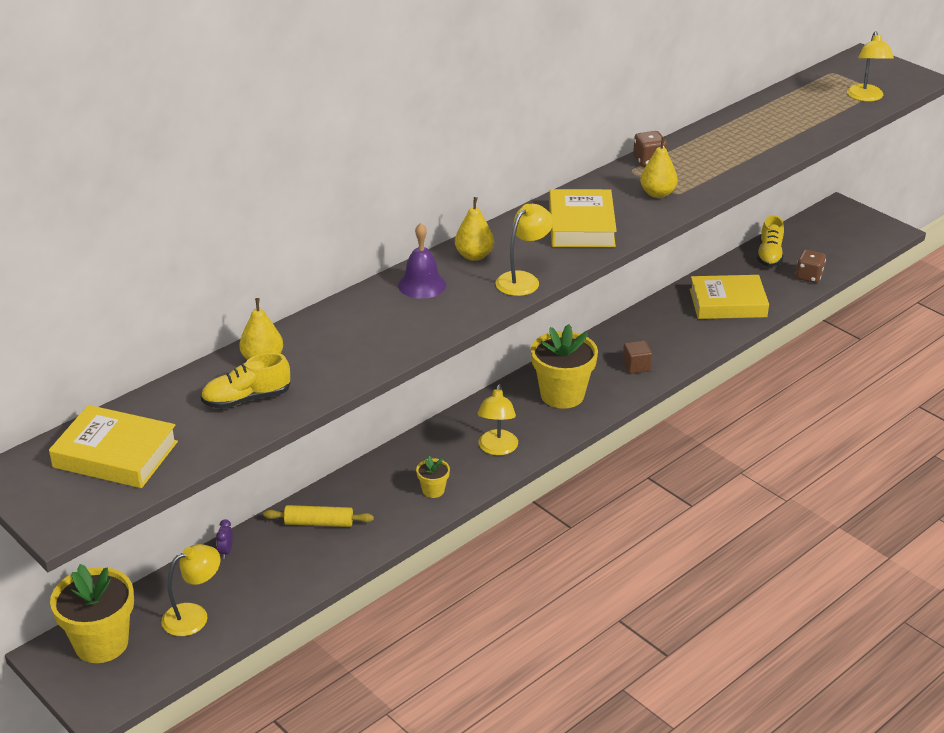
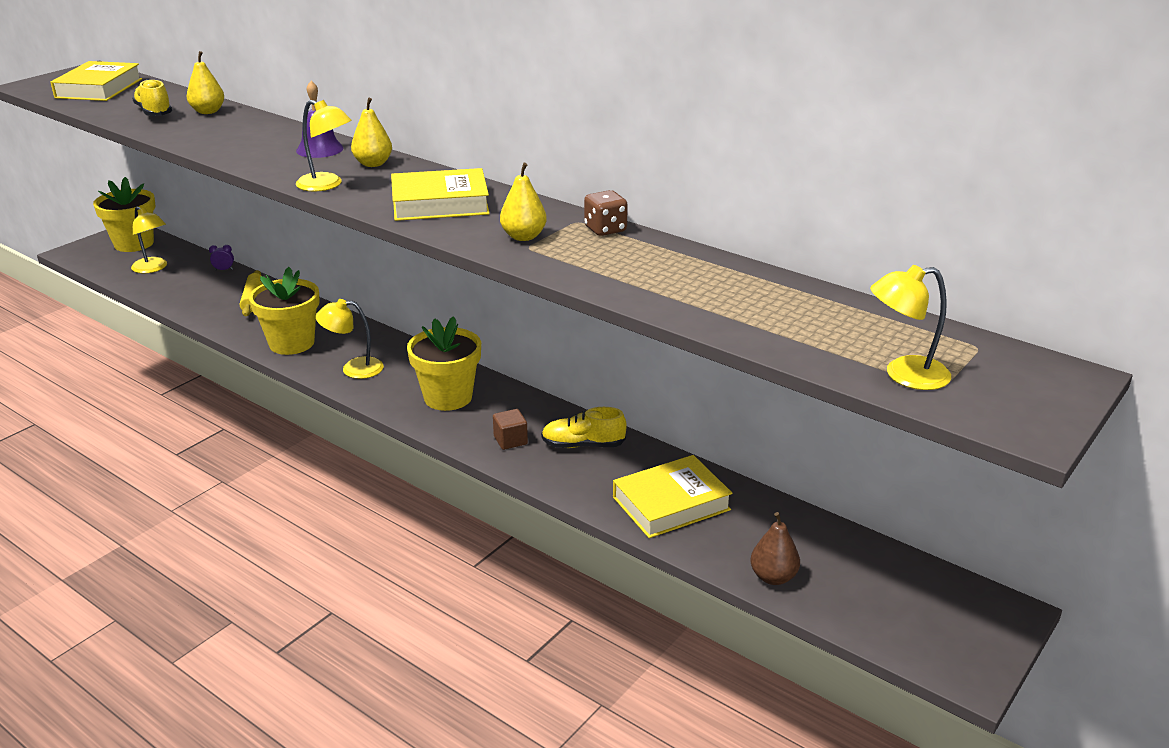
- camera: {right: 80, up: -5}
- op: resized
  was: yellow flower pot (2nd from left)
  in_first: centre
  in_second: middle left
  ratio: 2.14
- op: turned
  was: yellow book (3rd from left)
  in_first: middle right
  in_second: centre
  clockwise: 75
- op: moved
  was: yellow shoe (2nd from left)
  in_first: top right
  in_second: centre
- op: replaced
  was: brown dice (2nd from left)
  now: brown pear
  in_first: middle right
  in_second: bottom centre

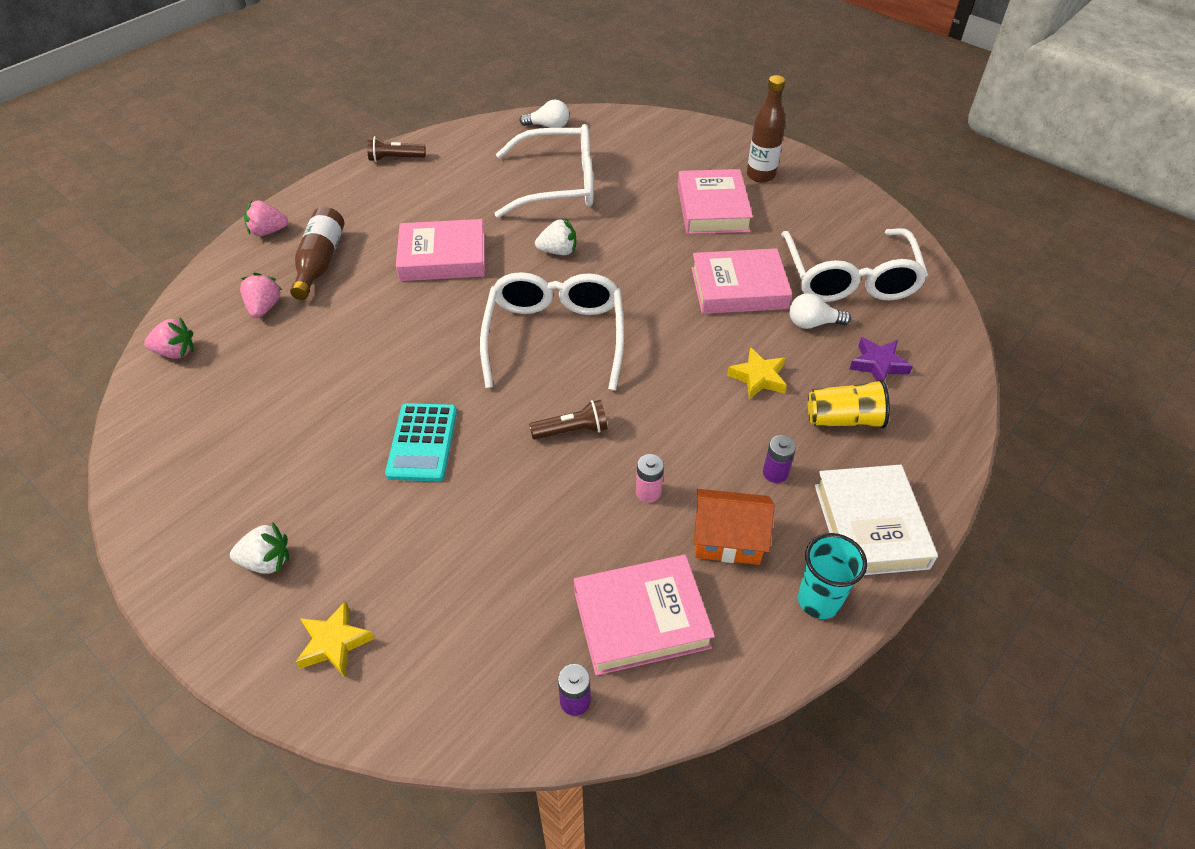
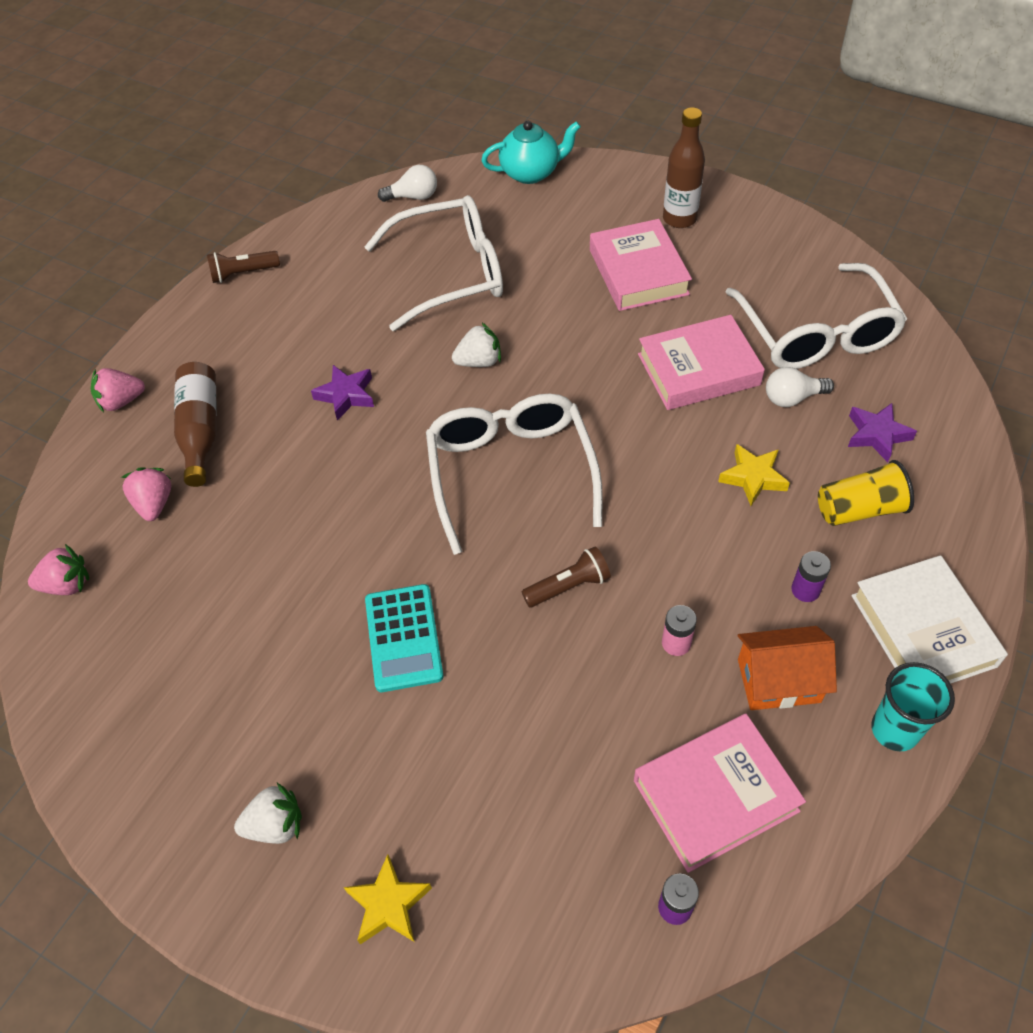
- camera: {right: -10, up: 5}
- op: replaced
  was: pink book (1st from left)
  now: purple star (1st from left)
  in_first: top centre
  in_second: middle left
- op: added
  now: turquoise teapot
  in_second: top centre

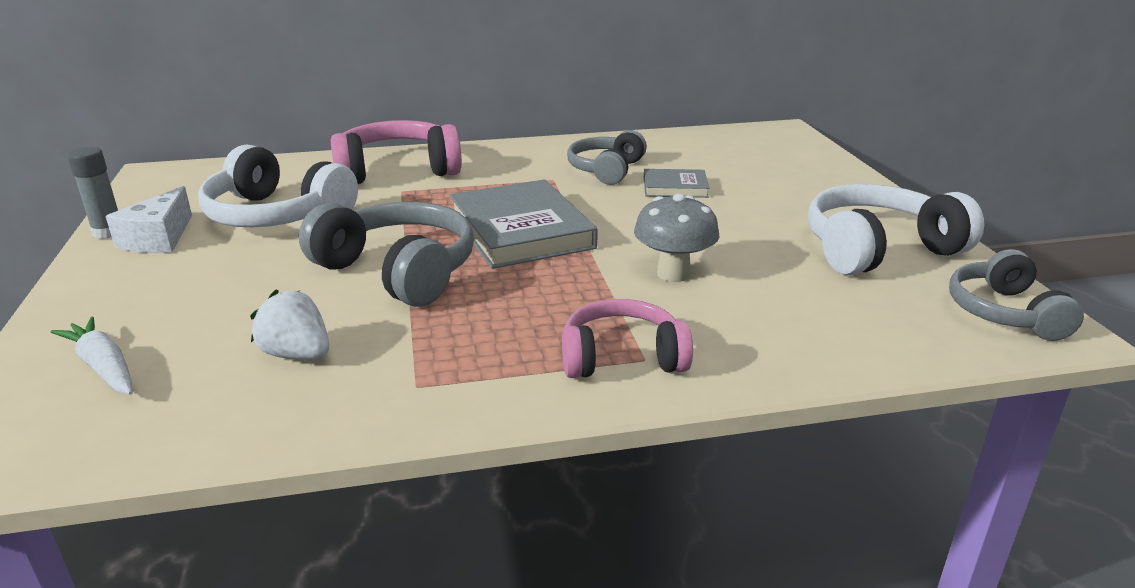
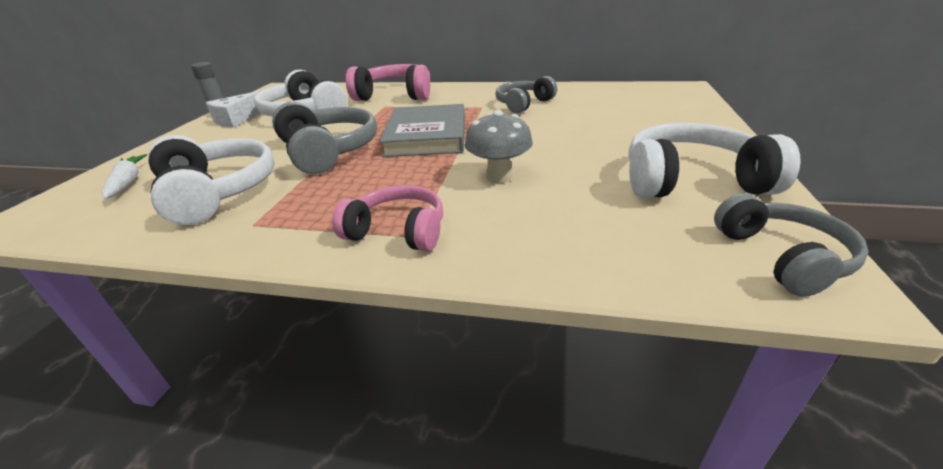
- camera: {right: 25, up: 5}
- op: replaced
  was: white strawberry
  now: white headphones (1st from left)
  in_first: middle left
  in_second: middle left
- op: removed
  was: grey book (2nd from left)
  in_first: top centre
- op: turned
  was: grey headphones (3rd from left)
  in_first: middle right
  in_second: middle right
  clockwise: 150

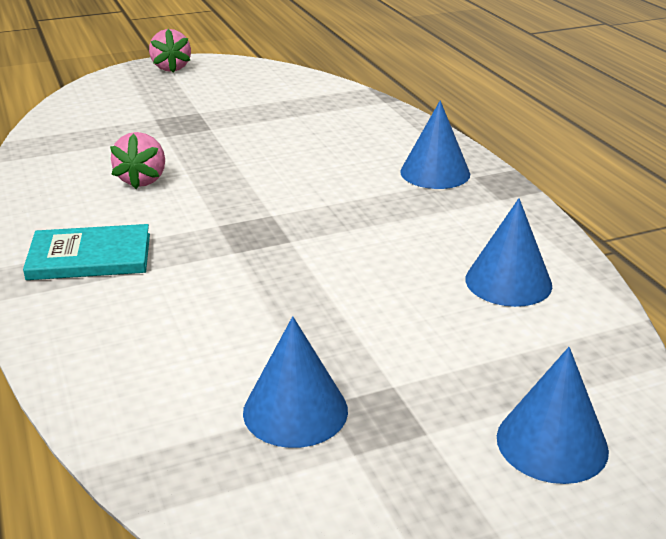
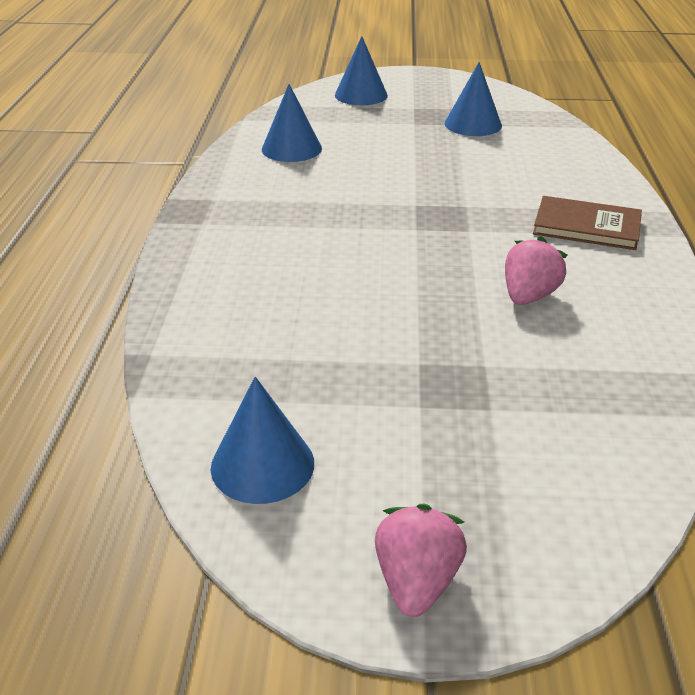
- camera: {right: -155, up: 5}
- op: recoloured
  was: turquoise book
  now: brown book
  in_first: middle left
  in_second: top right
- op: moved
  was: blue cone (2nd from left in the first image)
  now: blue cone (1st from left)
  in_first: top centre
  in_second: centre

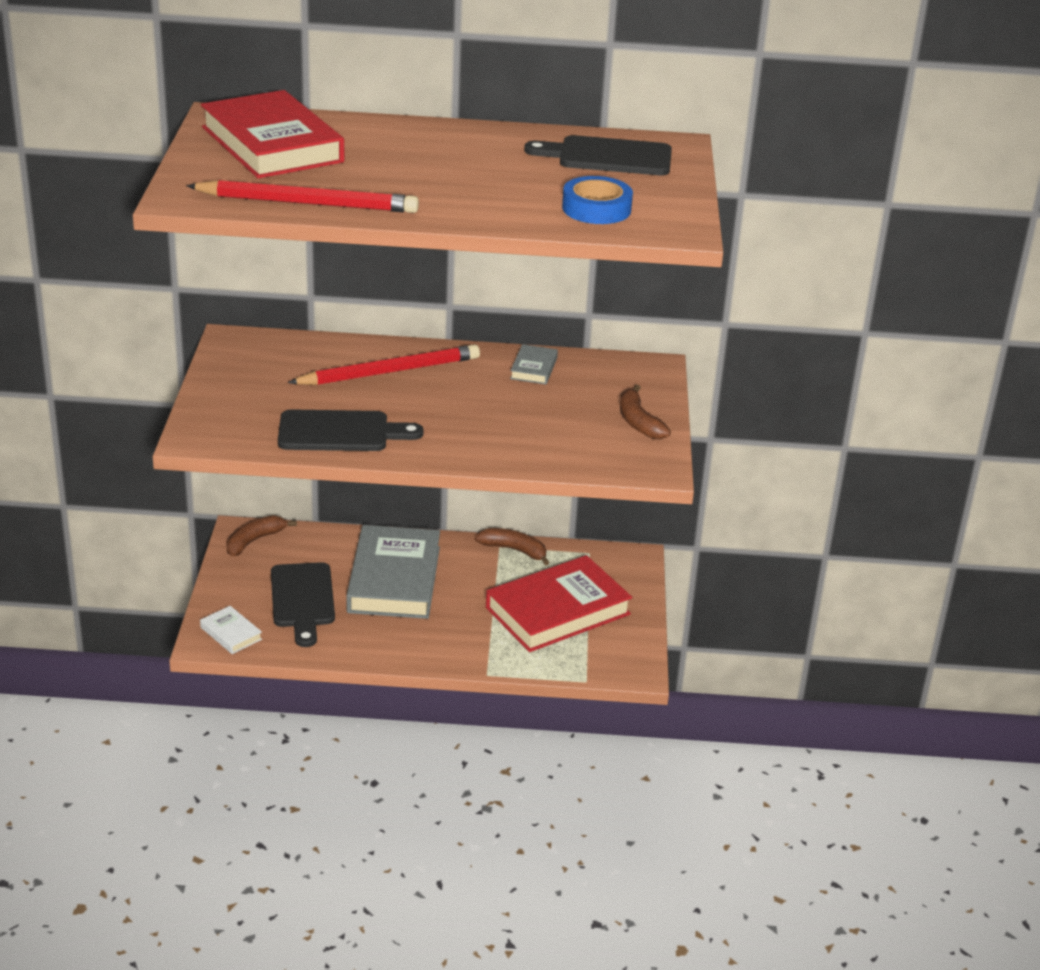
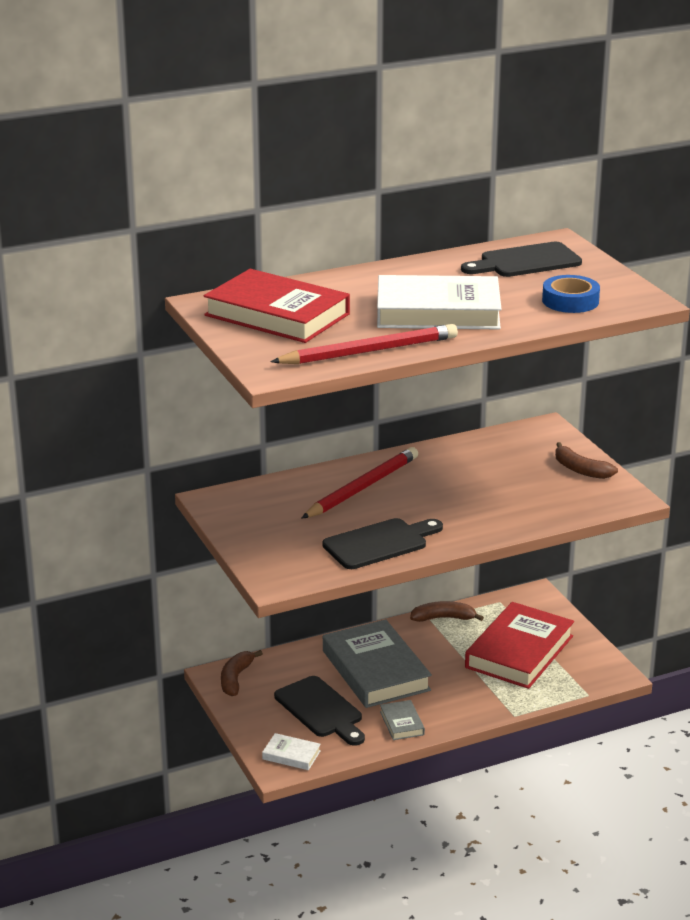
- camera: {right: -25, up: -5}
- op: moved
  was: grey book (2nd from left)
  in_first: centre
  in_second: bottom centre
- op: added
  now: white book (2nd from left)
  in_second: top centre

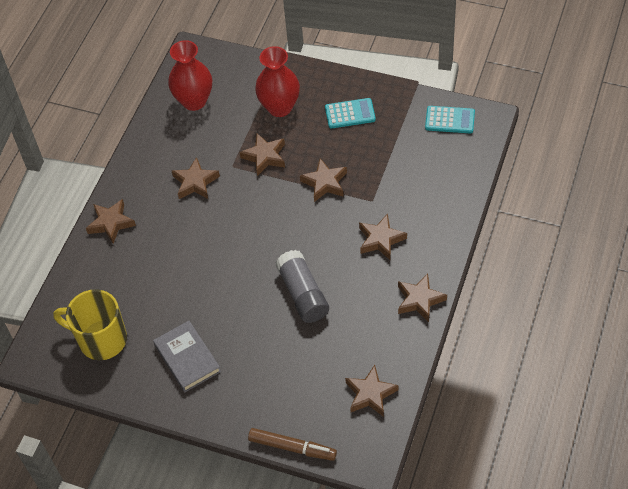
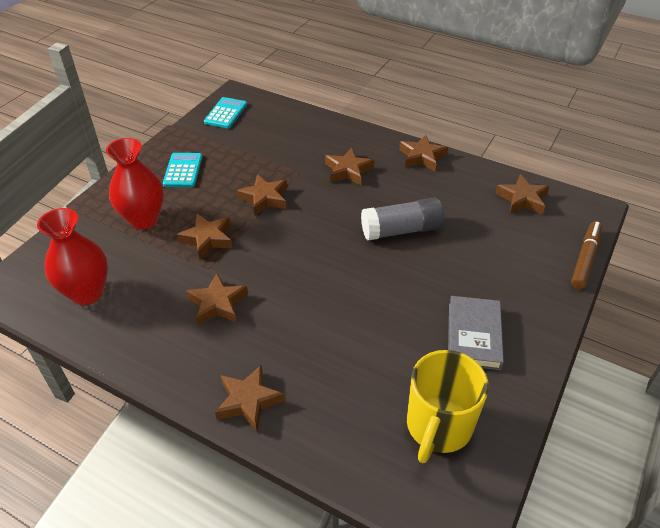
- camera: {right: -85, up: -10}
- op: turned
  was: grey book
  in_first: bottom left
  in_second: middle right
  clockwise: -60

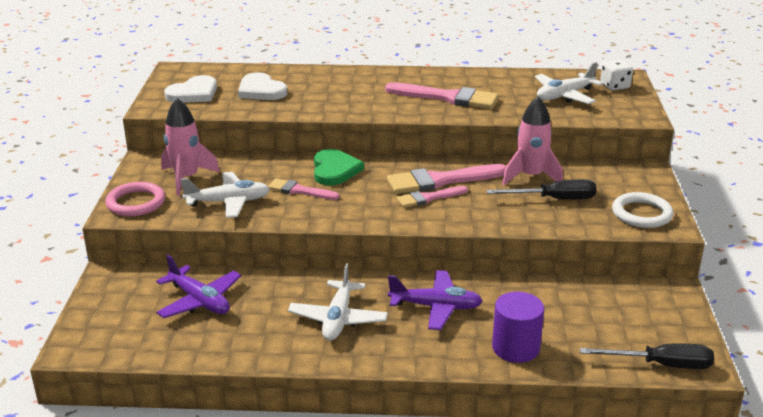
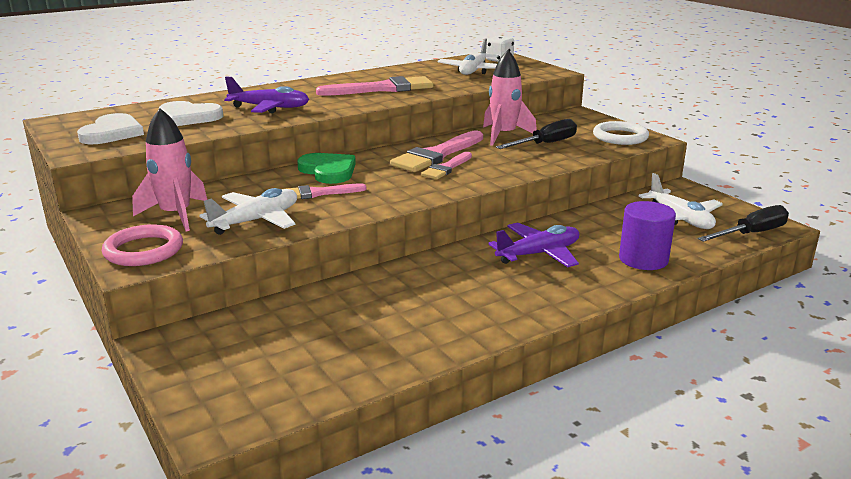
- camera: {right: -35, up: -5}
- op: moved
  was: purple plane (1st from left)
  in_first: bottom left
  in_second: top left
- op: moved
  was: white plane (2nd from left in the first image)
  now: white plane (3rd from left)
  in_first: bottom centre
  in_second: middle right

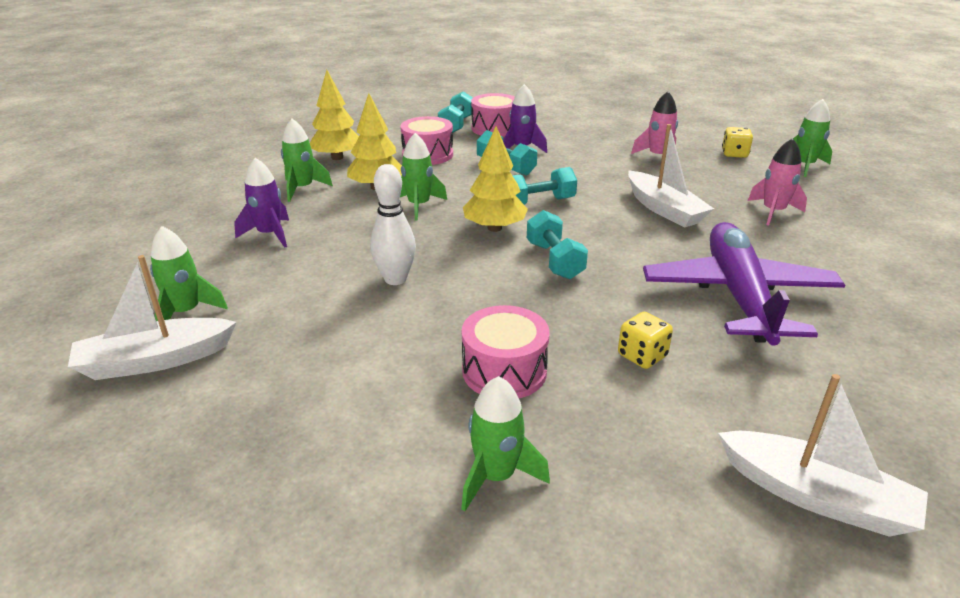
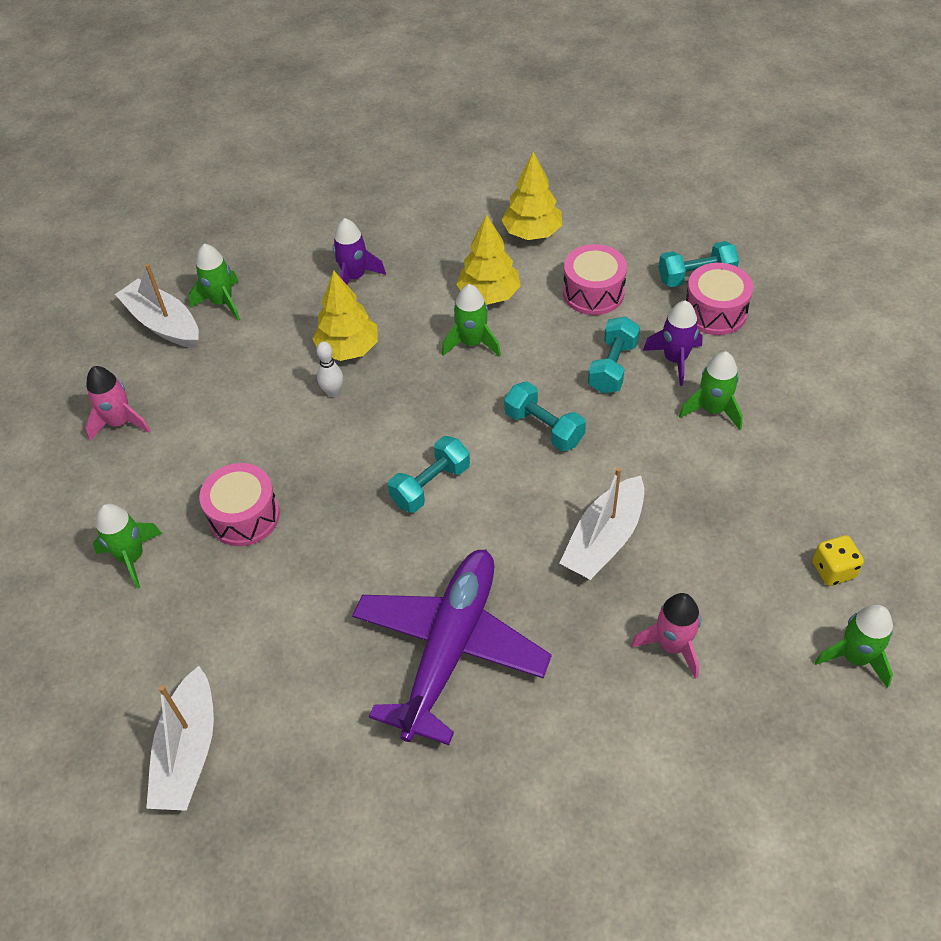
- camera: {right: 65, up: 20}
- op: moved
  was: green rocket (2nd from left in the first image)
  now: green rocket (4th from left)
  in_first: top left
  in_second: middle right
- op: resized
  was: white bowling pin
  in_first: centre
  in_second: centre
  ratio: 0.63
- op: moved
  was: yellow tree (3rd from left in the first image)
  now: yellow tree (1st from left)
  in_first: top centre
  in_second: centre
- op: removed
  was: yellow dice (1st from left)
  in_first: middle right
- op: moved
  was: pink rocket (1st from left)
  in_first: top right
  in_second: middle left
- op: turned
  was: purple plane
  in_first: middle right
  in_second: bottom centre
  clockwise: -45

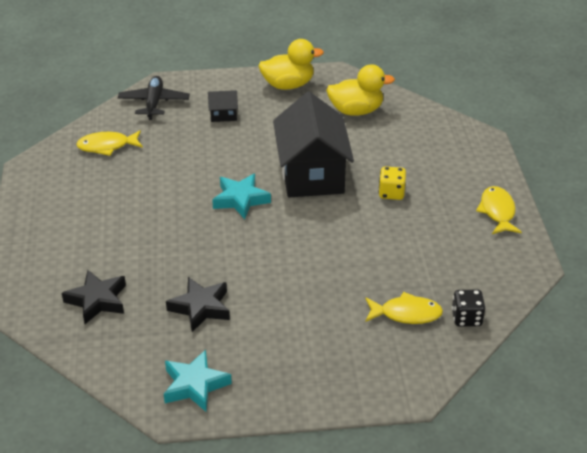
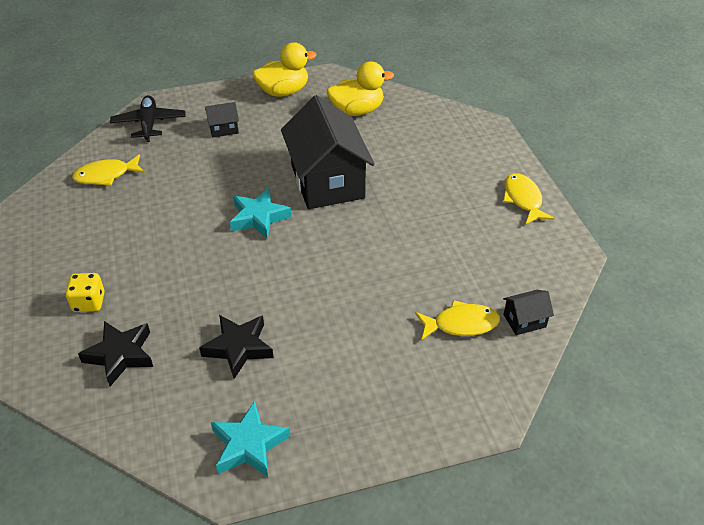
- camera: {right: -10, up: 5}
- op: moved
  was: yellow dice
  in_first: middle right
  in_second: middle left
- op: replaced
  was: black dice
  now: black house (3rd from left)
  in_first: bottom right
  in_second: middle right

